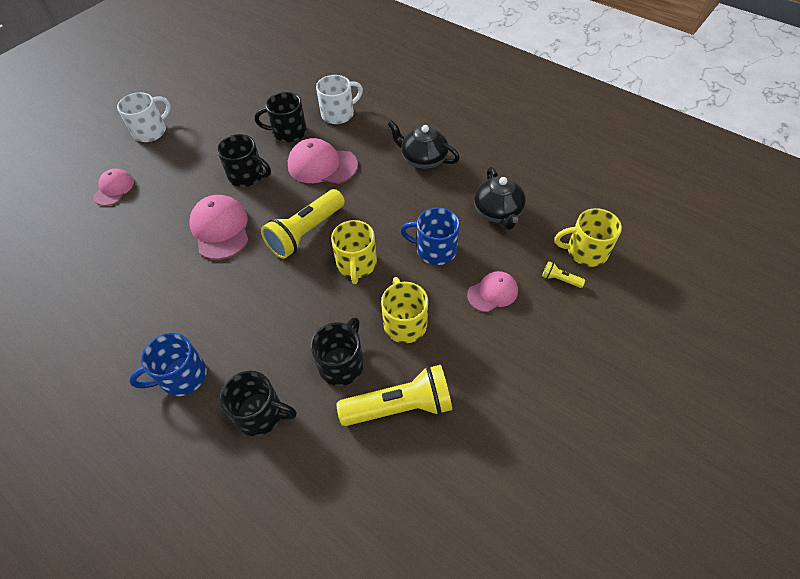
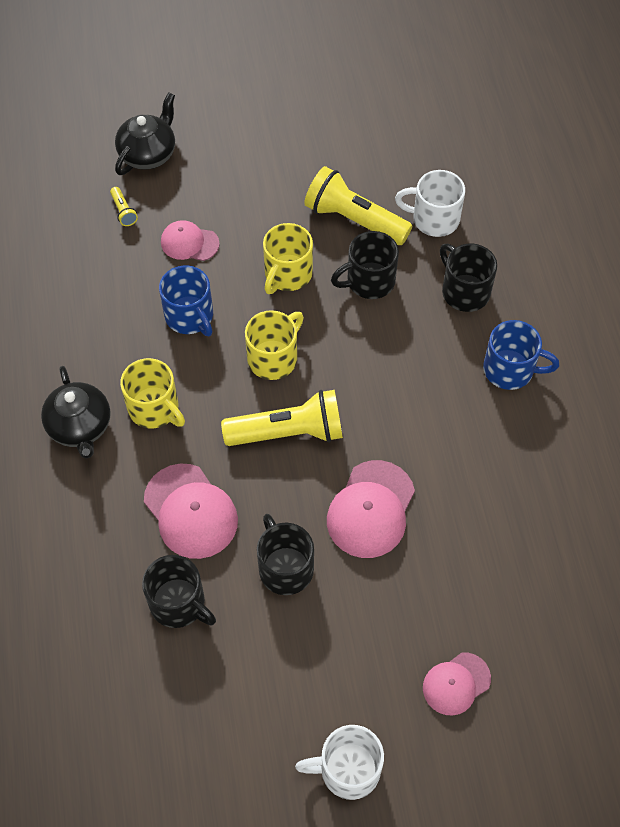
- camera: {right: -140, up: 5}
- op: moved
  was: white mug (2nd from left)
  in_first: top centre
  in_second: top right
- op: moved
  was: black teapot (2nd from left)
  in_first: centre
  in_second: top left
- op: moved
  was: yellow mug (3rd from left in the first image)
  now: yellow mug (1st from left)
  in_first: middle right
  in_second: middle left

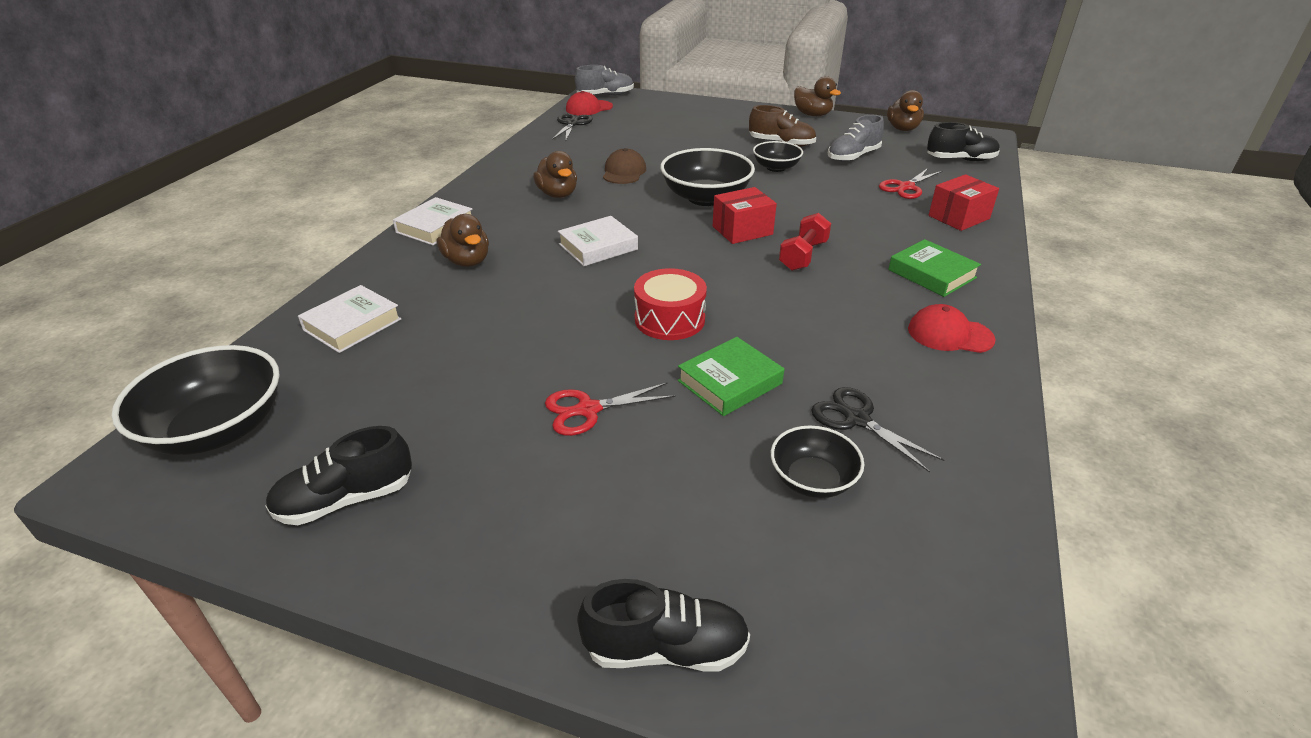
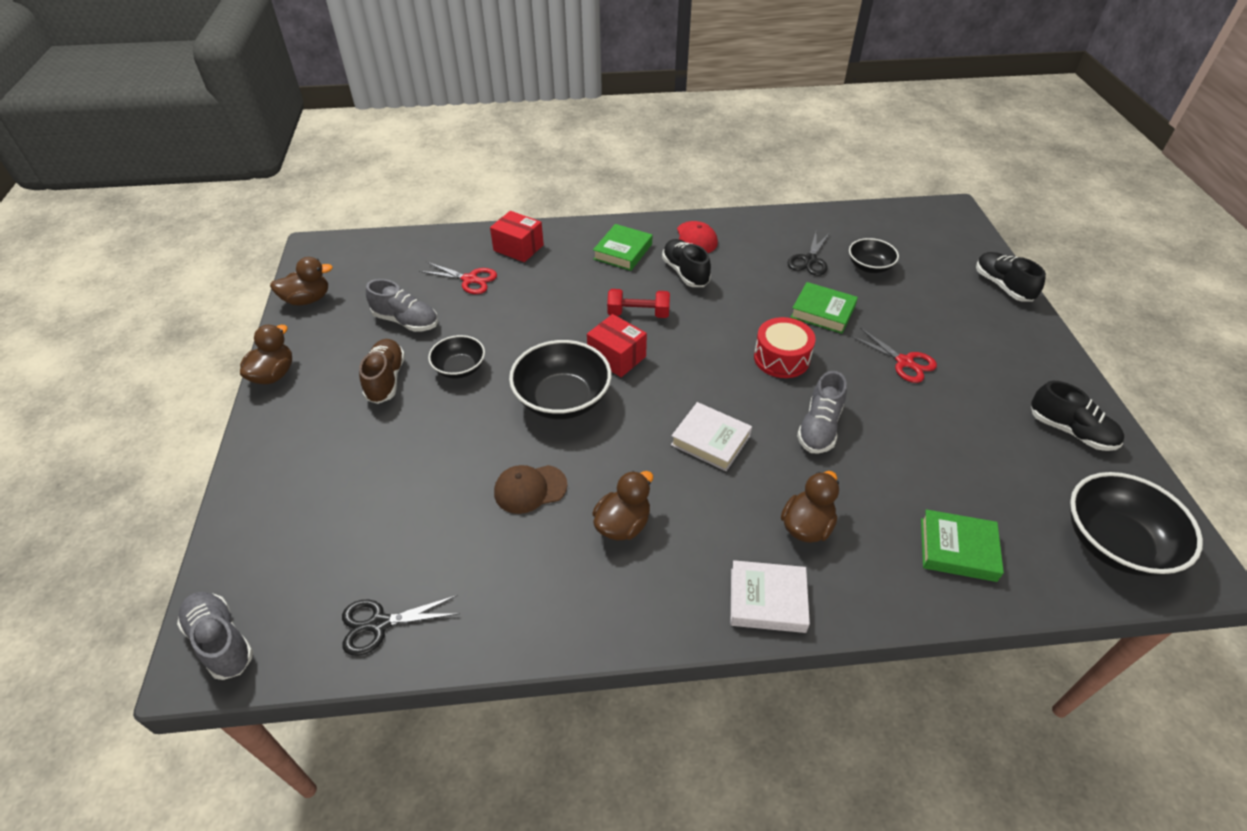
- camera: {right: -115, up: 10}
- op: recoloured
  was: white book (1st from left)
  now: green book (3rd from left)
  in_first: middle left
  in_second: middle right
- op: removed
  was: red cap (1st from left)
  in_first: top centre
- op: moved
  was: black shoe (3rd from left in the first image)
  now: black shoe (1st from left)
  in_first: top right
  in_second: top centre
- op: added
  now: grey shoe (3rd from left)
  in_second: centre

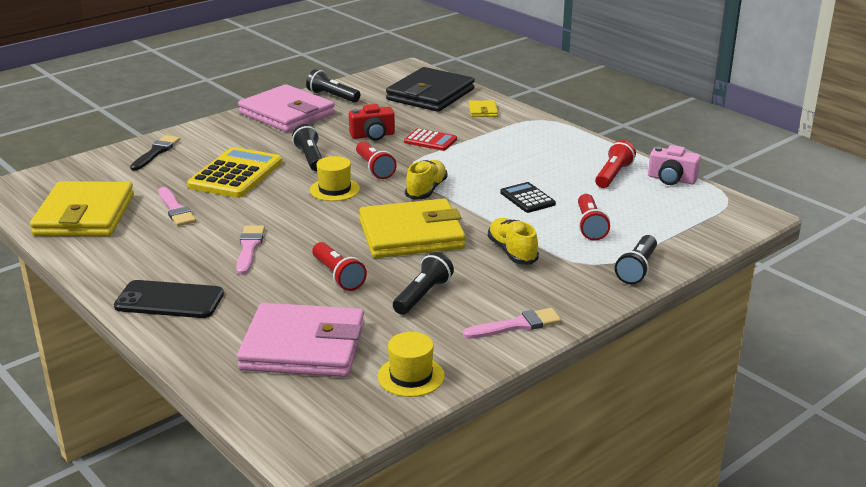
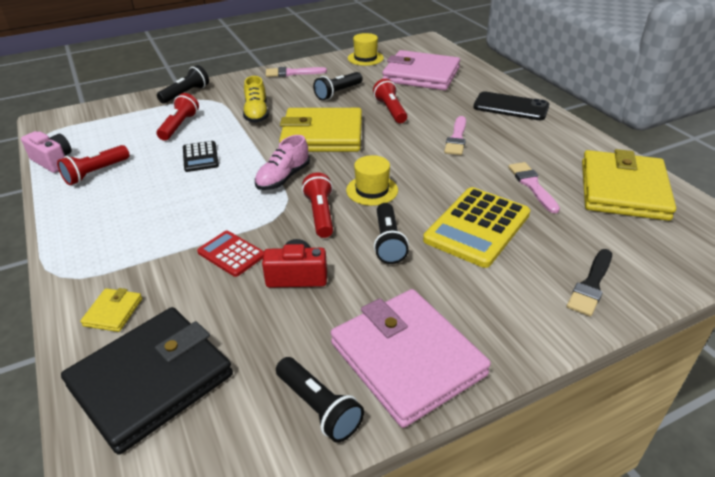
- camera: {right: -165, up: 10}
- op: recoloured
  was: yellow shoe (1st from left)
  now: pink shoe
  in_first: centre
  in_second: centre

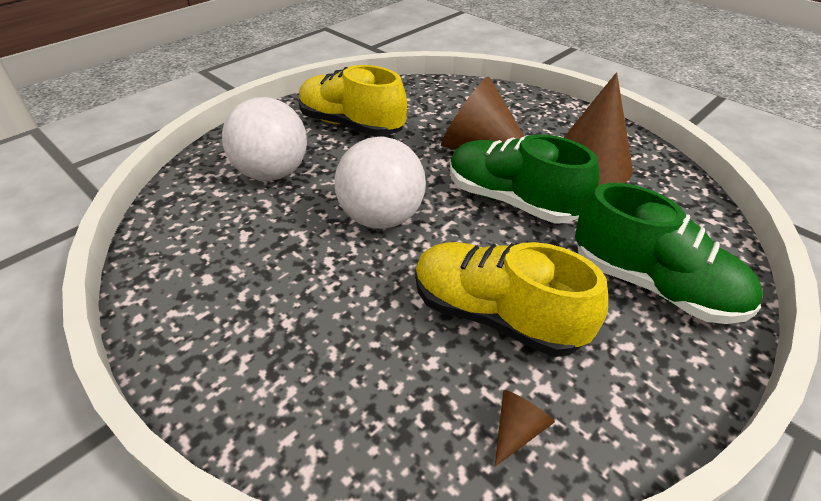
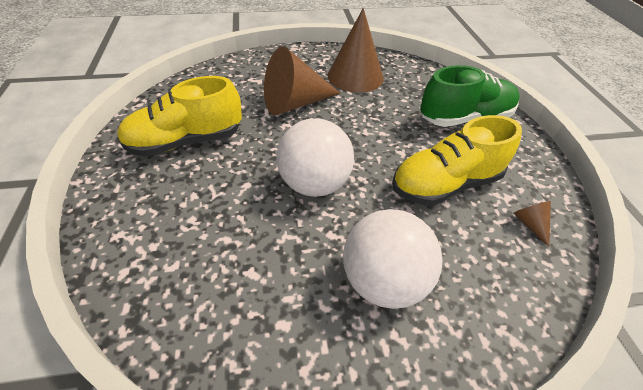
- camera: {right: -55, up: 5}
- op: moved
  was: white ball (1st from left in the first image)
  now: white ball (2nd from left)
  in_first: top left
  in_second: centre
- op: removed
  was: green shoe (1st from left)
  in_first: centre

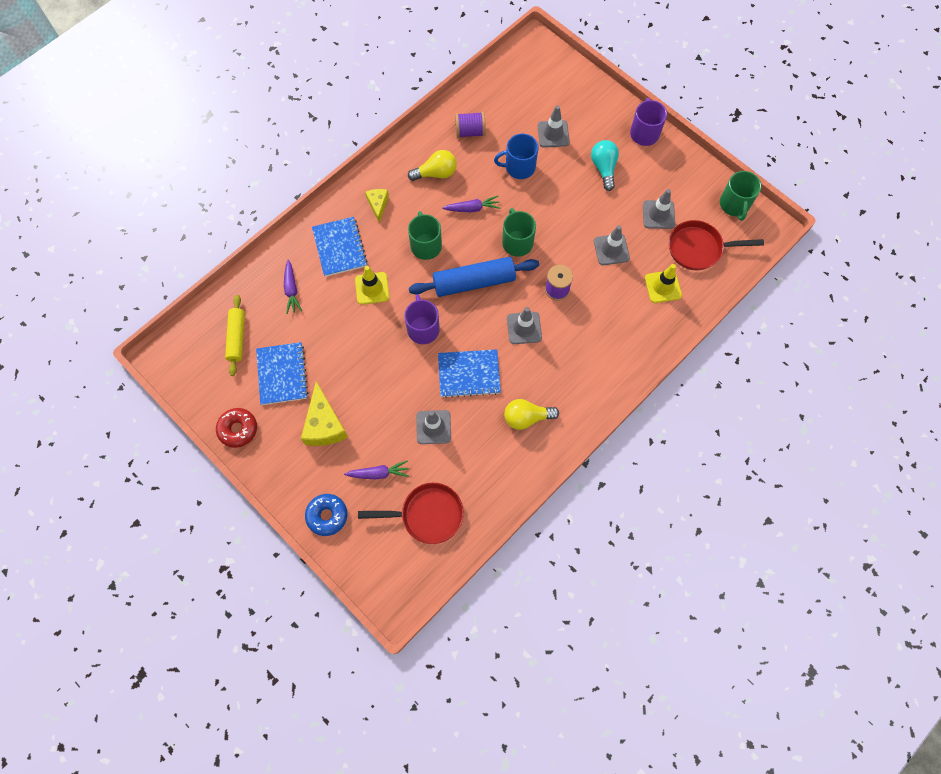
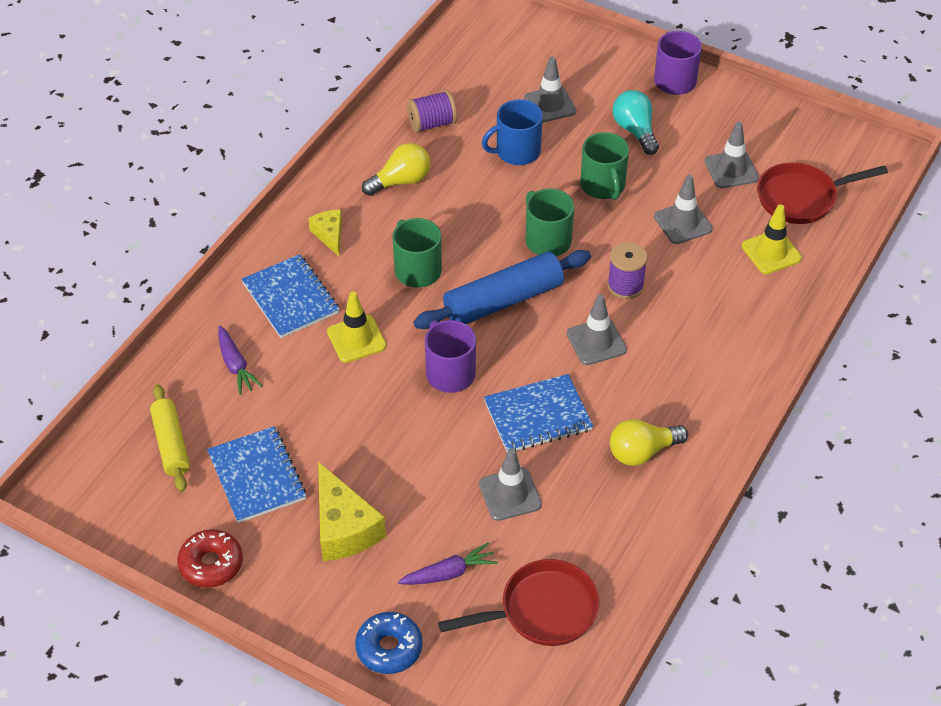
- camera: {right: -15, up: -20}
- op: removed
  was: purple carrot (3rd from left)
  in_first: top centre
- op: moved
  was: green mug (3rd from left)
  in_first: top right
  in_second: top centre

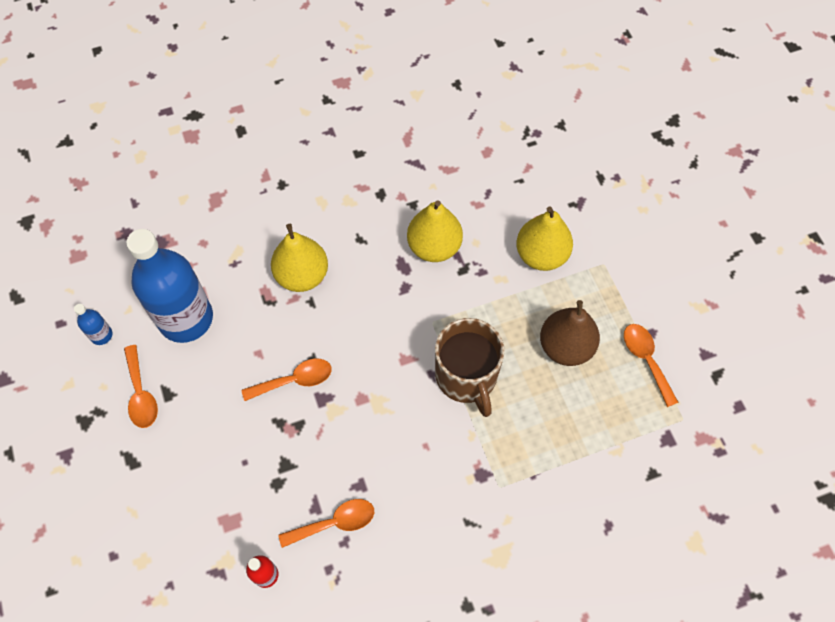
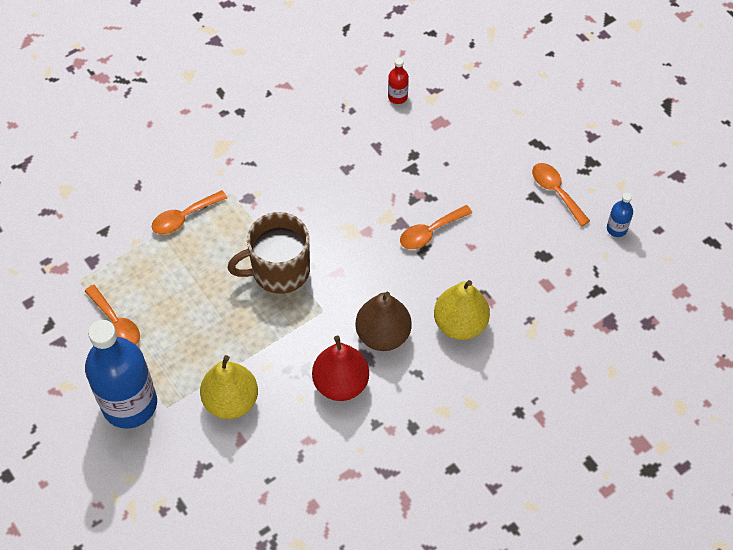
- camera: {right: 165, up: -5}
- op: moved
  was: blue bottle (2nd from left in the first image)
  now: blue bottle (1st from left)
  in_first: middle left
  in_second: bottom left
- op: moved
  was: orange spoon (3rd from left in the first image)
  now: orange spoon (2nd from left)
  in_first: bottom centre
  in_second: middle left
- op: recoloured
  was: yellow pear (2nd from left)
  now: red pear
  in_first: centre
  in_second: bottom centre
- op: turned
  was: brown mug
  in_first: centre
  in_second: centre
  clockwise: -75
- op: moved
  was: brown pear
  in_first: middle right
  in_second: centre

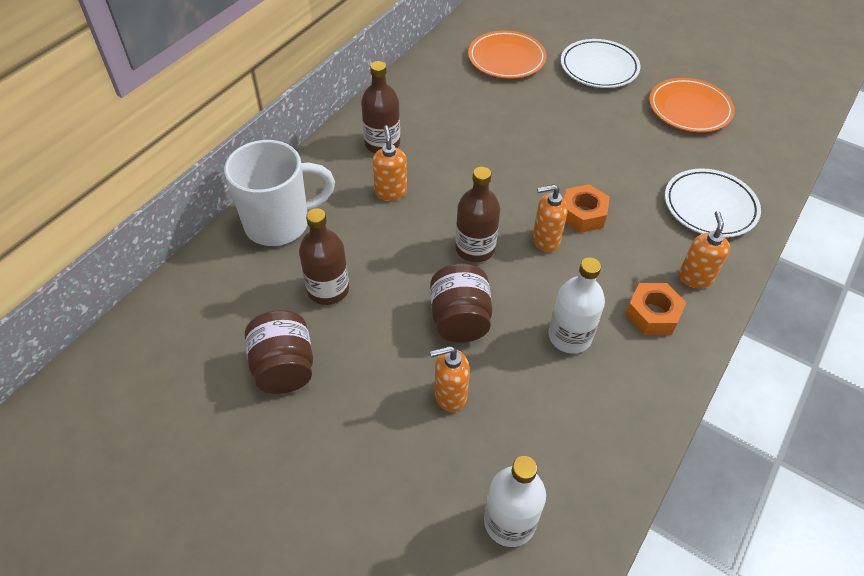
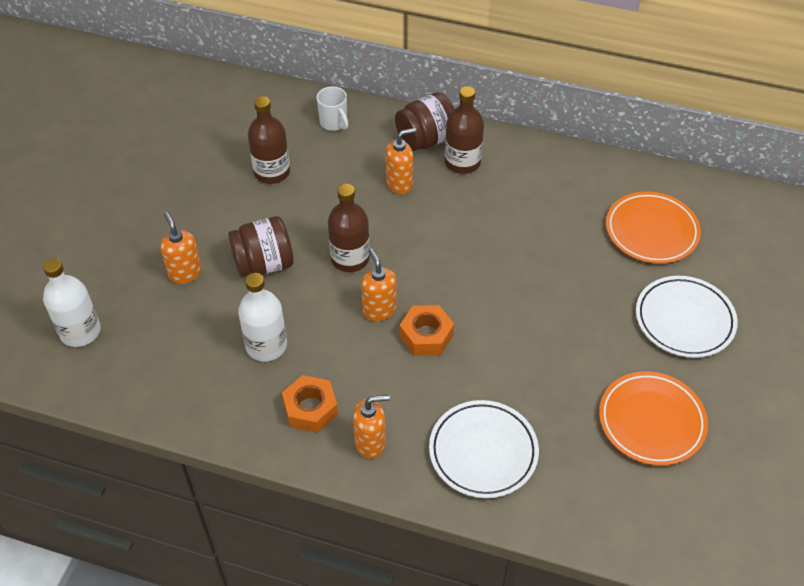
- camera: {right: 75, up: 0}
- op: resized
  was: white mug
  in_first: middle left
  in_second: top centre
  ratio: 0.48
- op: moved
  was: brown jar (1st from left in the first image)
  now: brown jar (2nd from left)
  in_first: middle left
  in_second: top centre

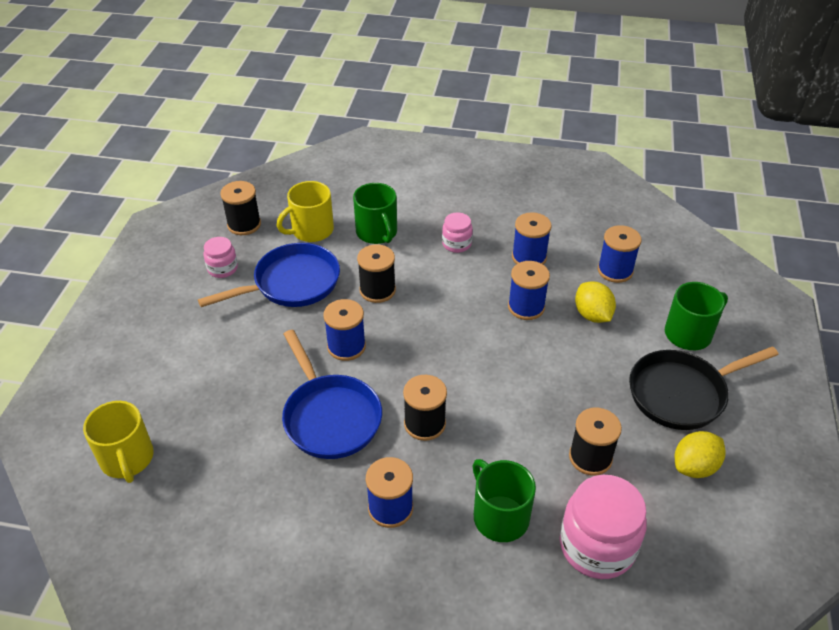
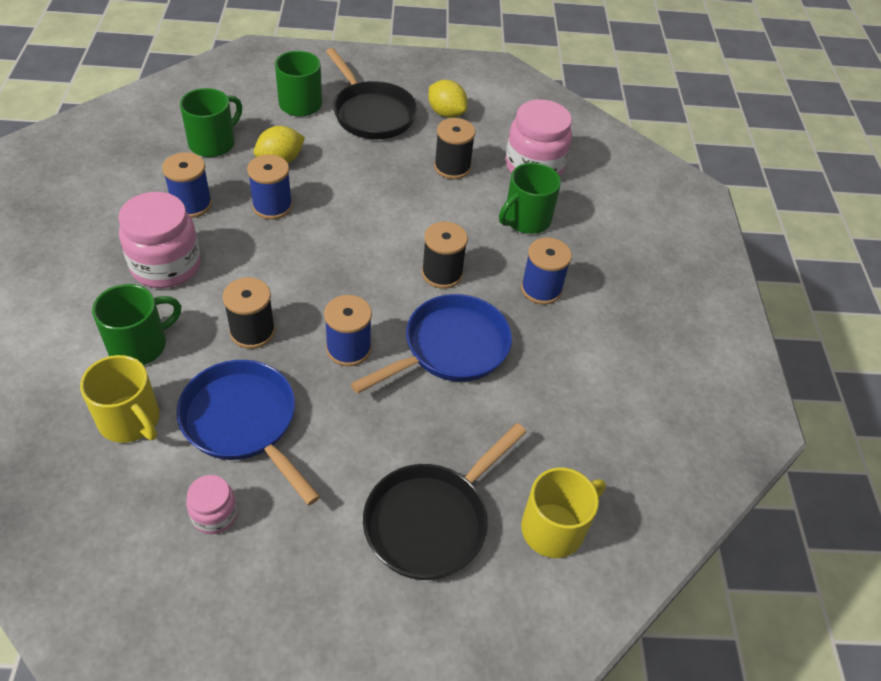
- camera: {right: -105, up: 5}
- op: removed
  was: black spool (1st from left)
  in_first: top left
- op: resized
  was: pink jar (2nd from left in the first image)
  in_first: centre
  in_second: middle left
  ratio: 1.9
- op: replaced
  was: blue spool (5th from left)
  now: green mug (2nd from left)
  in_first: middle right
  in_second: top left
- op: added
  now: black pan (2nd from left)
  in_second: bottom centre

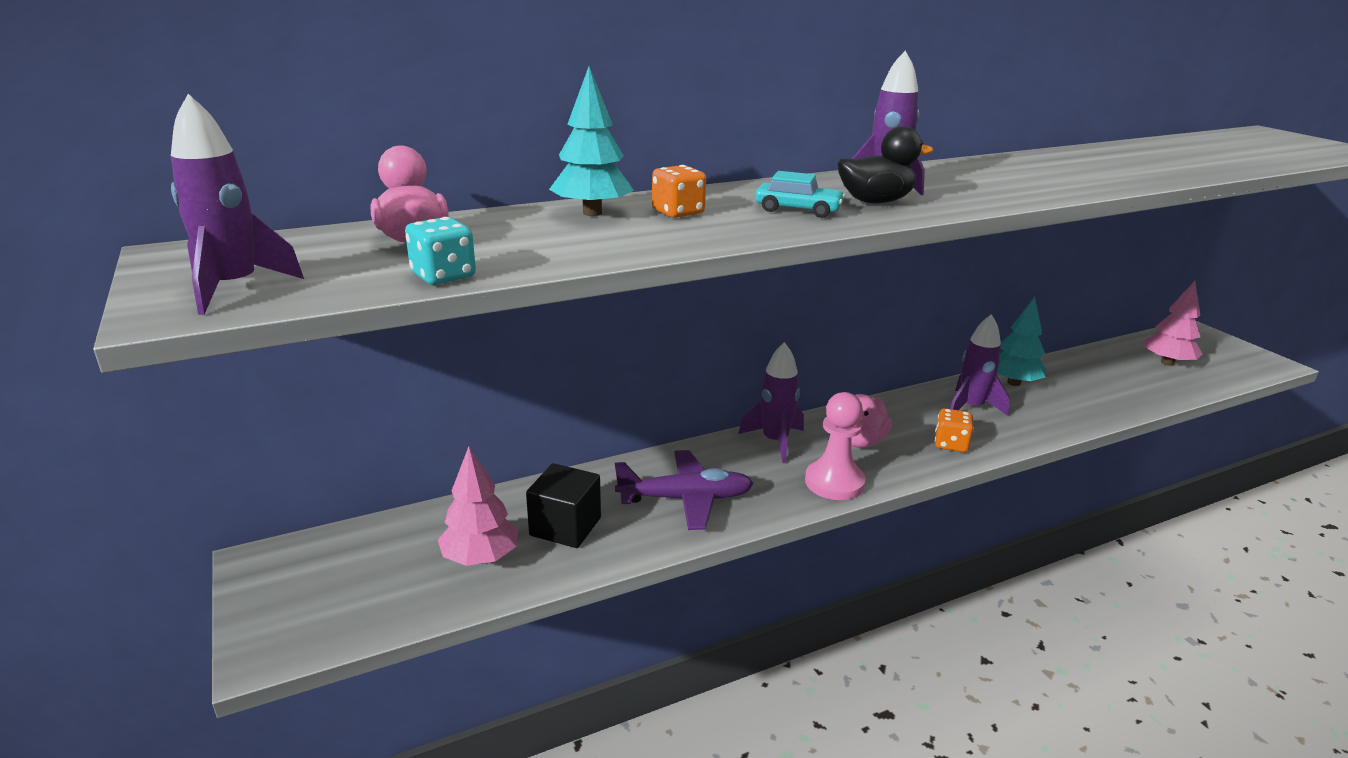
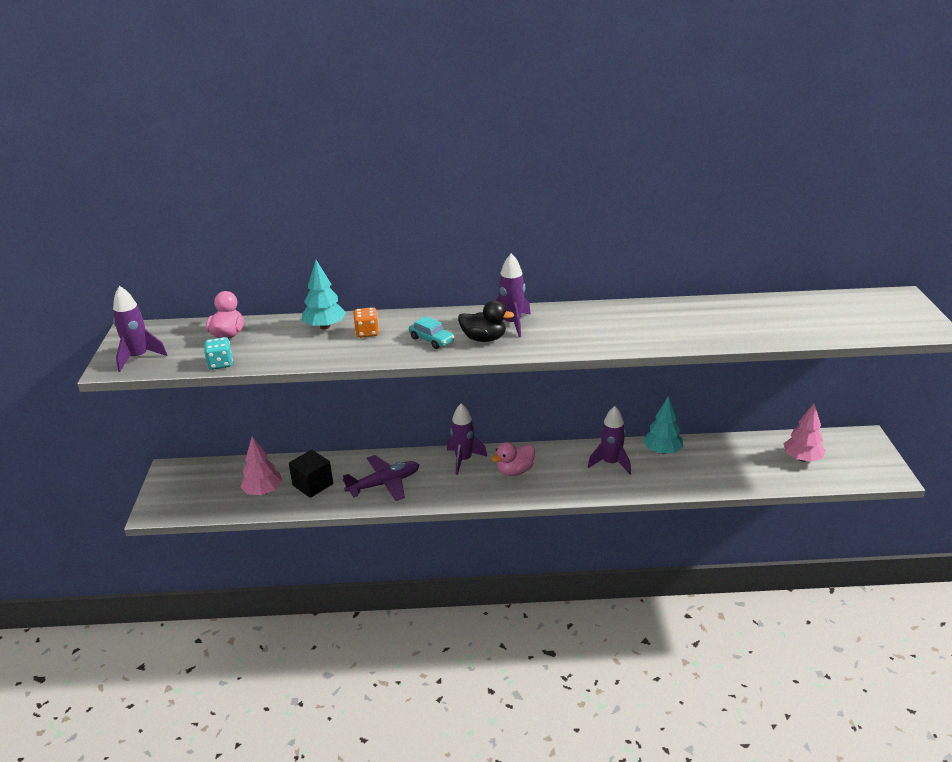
- camera: {right: 25, up: 5}
- op: turned
  was: purple plane
  in_first: centre
  in_second: centre
  clockwise: -45
- op: removed
  was: pink pawn
  in_first: centre
- op: removed
  was: orange dice (2nd from left)
  in_first: middle right

